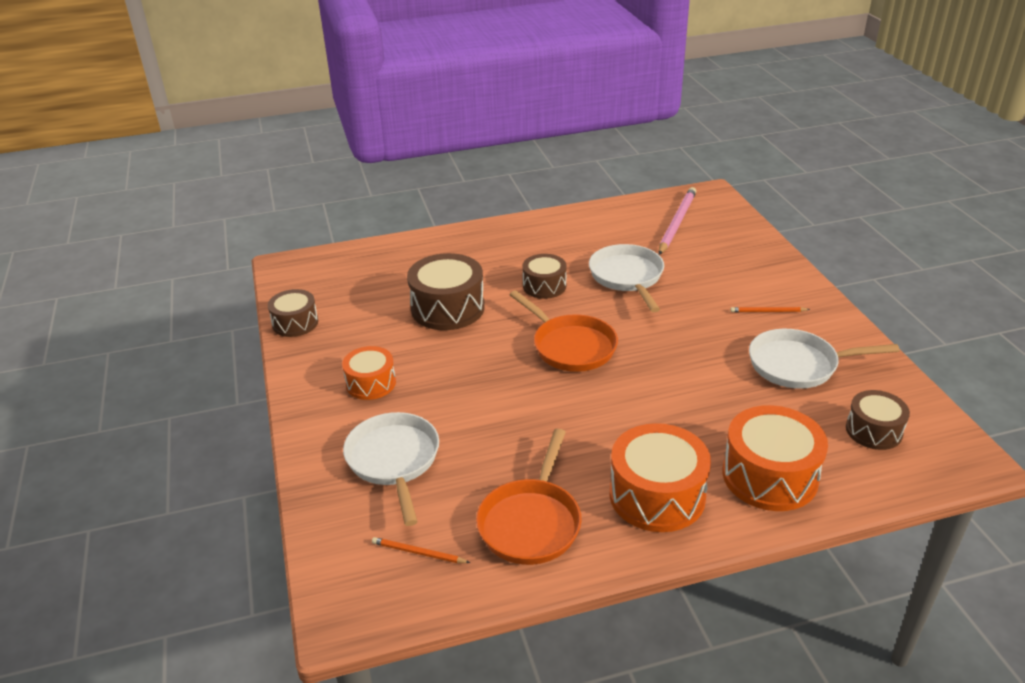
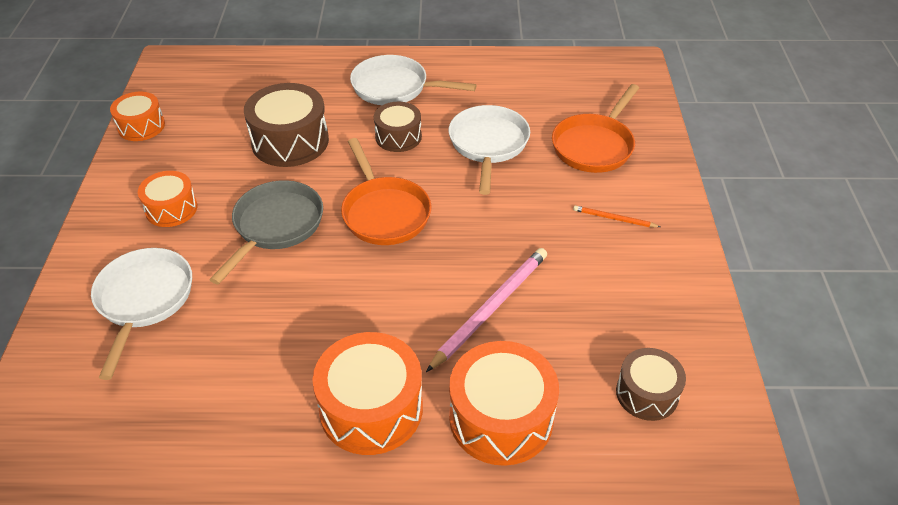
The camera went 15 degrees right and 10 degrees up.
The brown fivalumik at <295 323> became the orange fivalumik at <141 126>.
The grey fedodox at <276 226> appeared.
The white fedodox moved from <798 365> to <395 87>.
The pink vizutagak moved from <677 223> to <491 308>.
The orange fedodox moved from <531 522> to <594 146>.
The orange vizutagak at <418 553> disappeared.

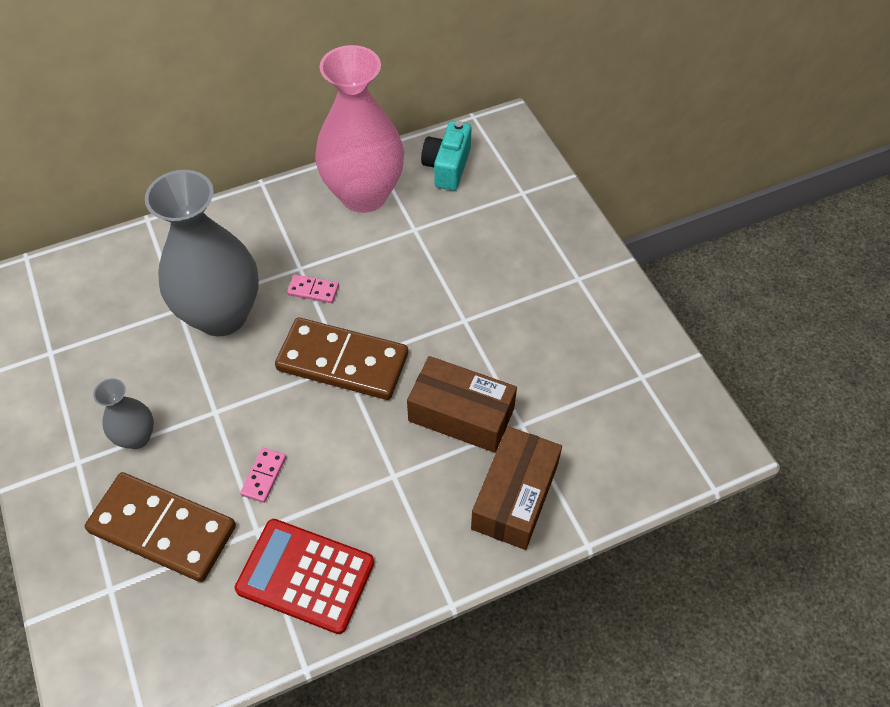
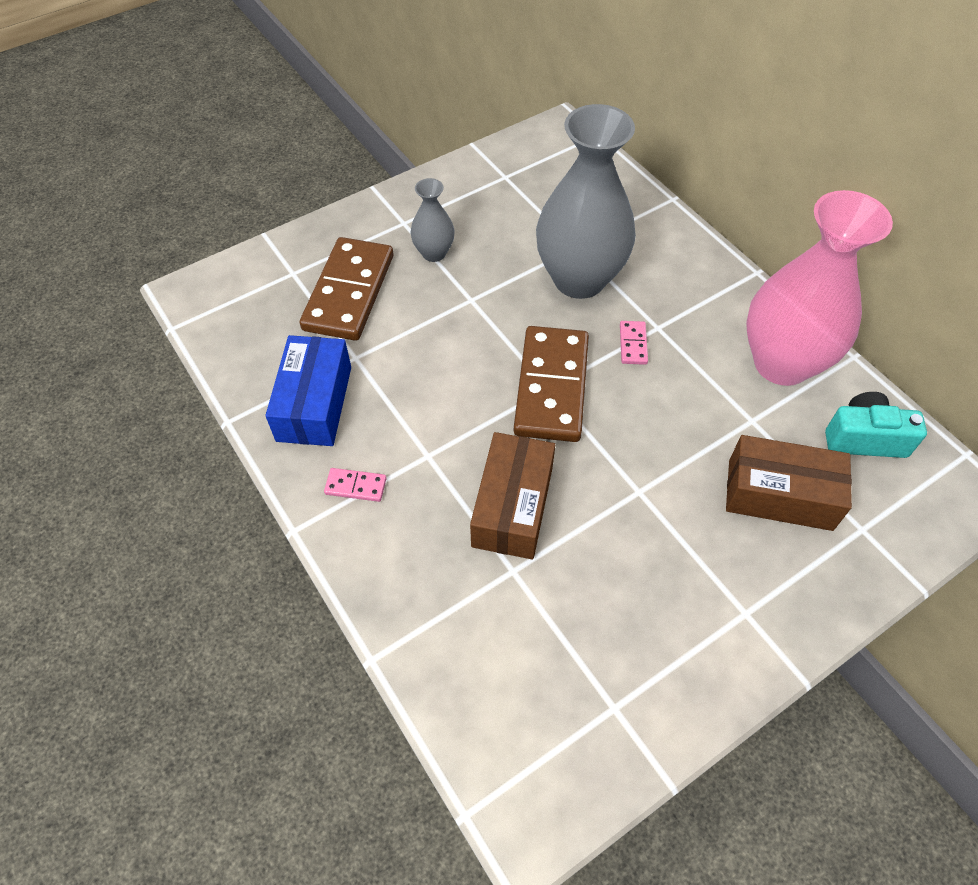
The camera went 80 degrees right and 0 degrees up.
The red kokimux at <305 576> was replaced by the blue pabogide at <314 403>.
The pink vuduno moved from <263 476> to <356 486>.
The brown pabogide moved from <515 497> to <779 495>.

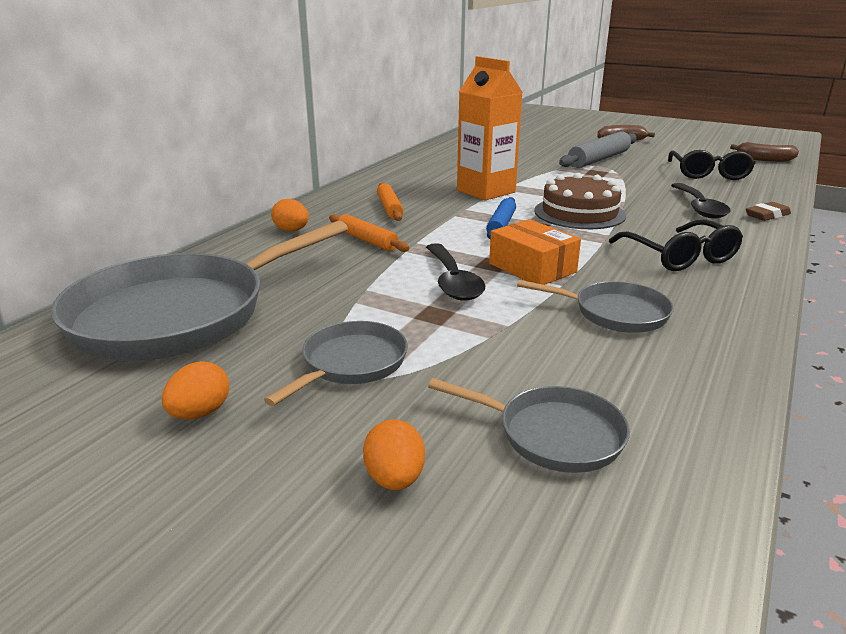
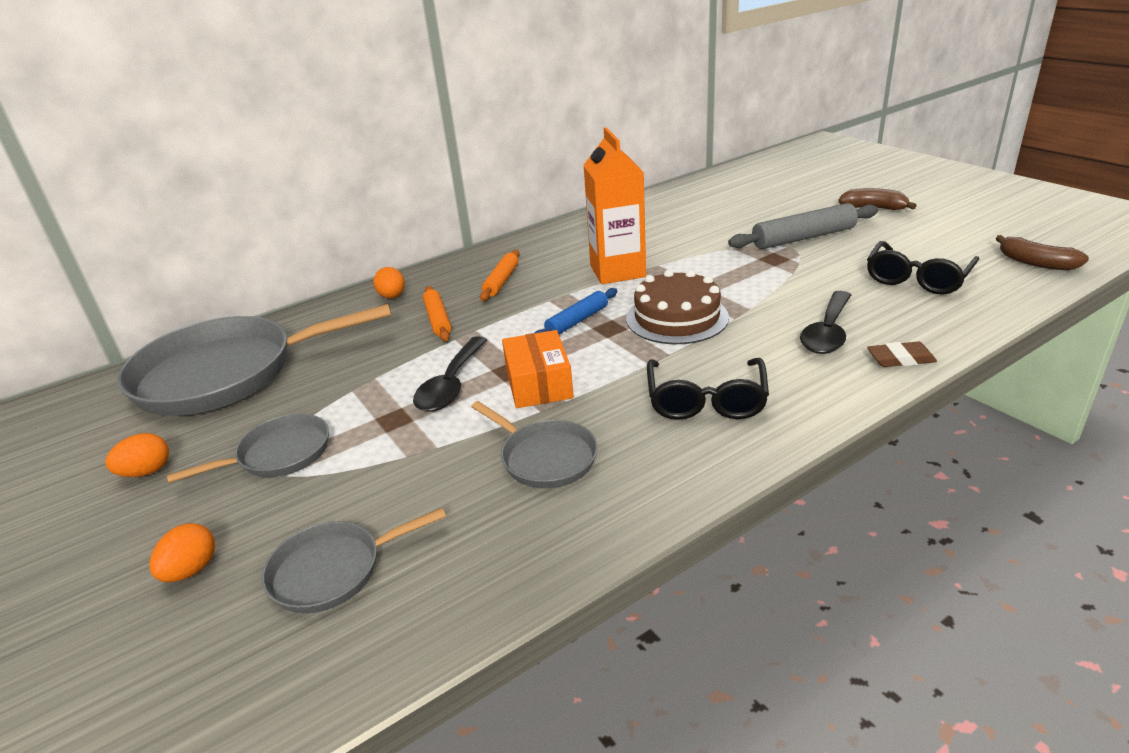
The camera went 30 degrees right and 5 degrees up.
The grey fedodox at <552 434> turned 105 degrees clockwise.

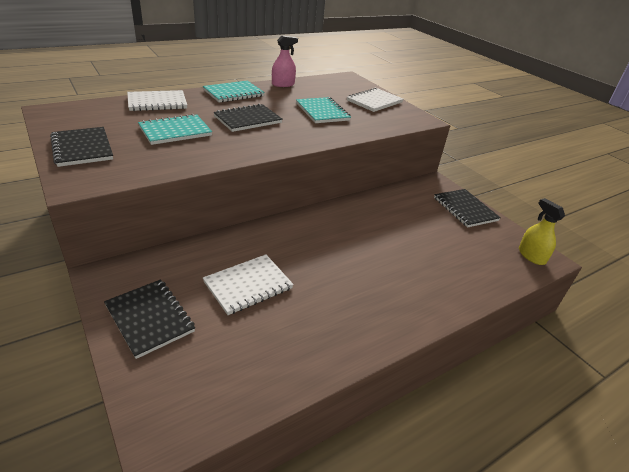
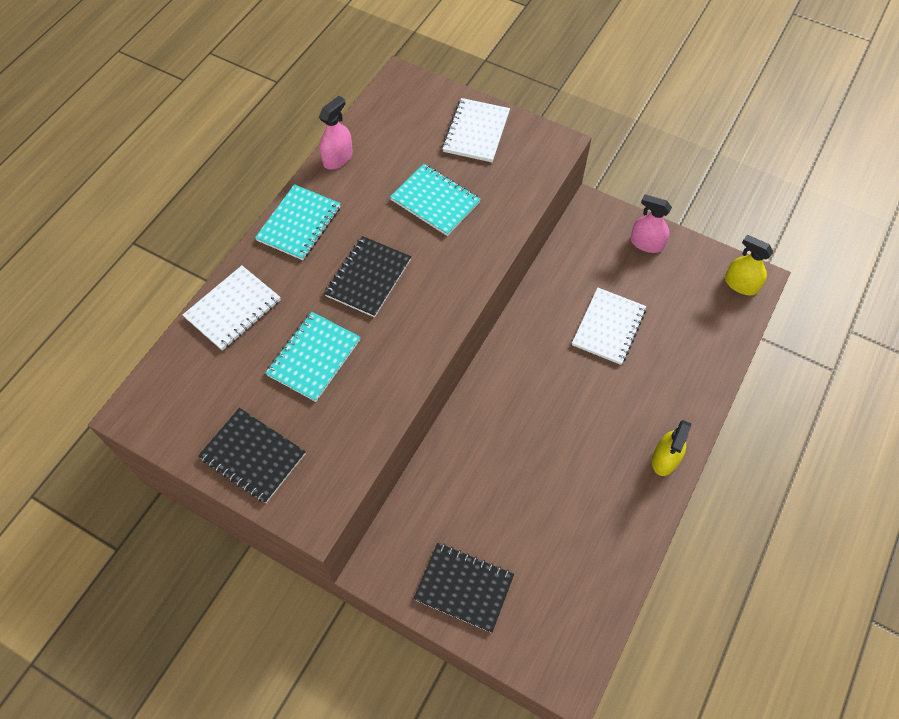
The camera went 25 degrees left and 25 degrees up.
The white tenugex moved from <248 285> to <608 327>.
The black tenugex at <465 209> was replaced by the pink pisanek at <646 243>.
The yellow pisanek at <665 459> appeared.

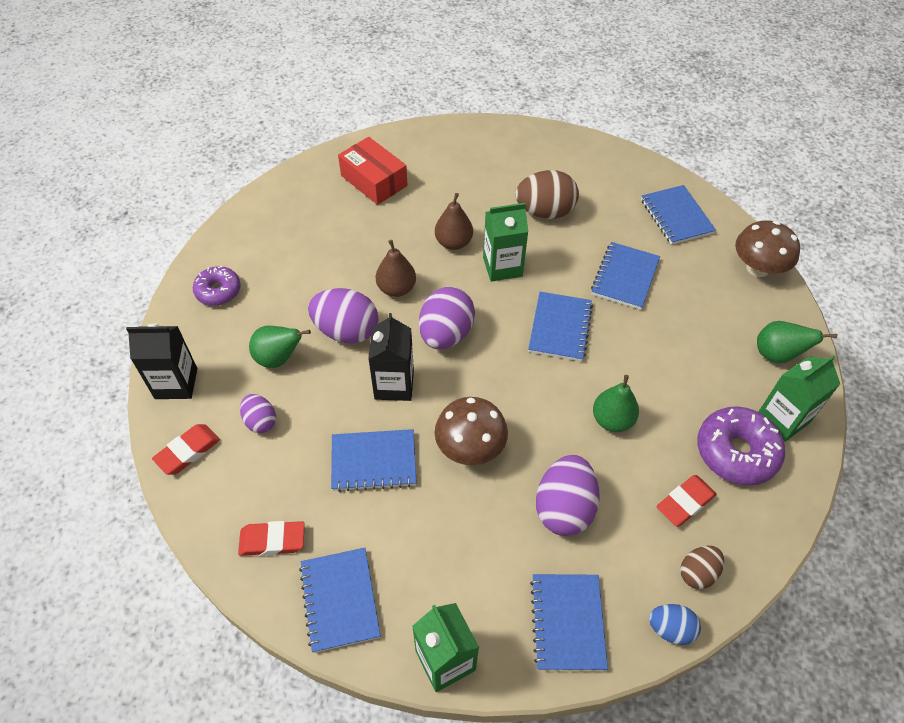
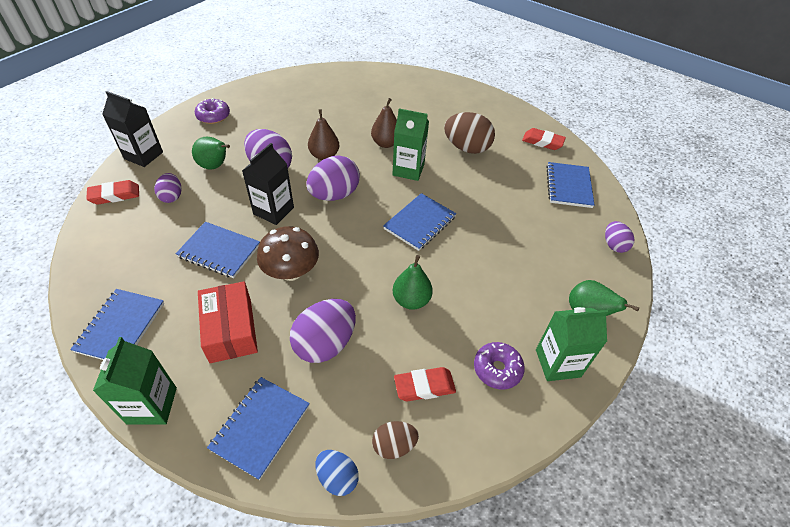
The camera went 25 degrees right and 5 degrees down.
The red pabogide moved from <374 180> to <231 330>.
The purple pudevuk at <736 452> changed to 0.63 times the size.
The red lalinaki moved from <272 540> to <542 142>.
The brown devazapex at <757 268> was replaced by the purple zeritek at <614 245>.
The blue tenugex at <625 277> disappeared.

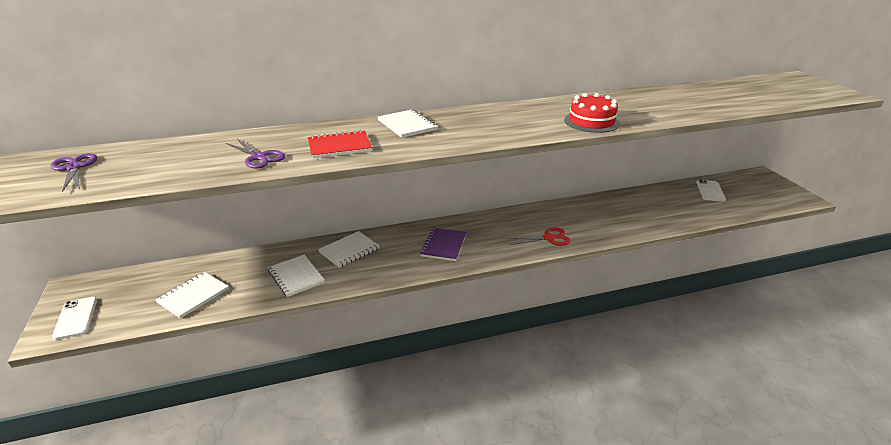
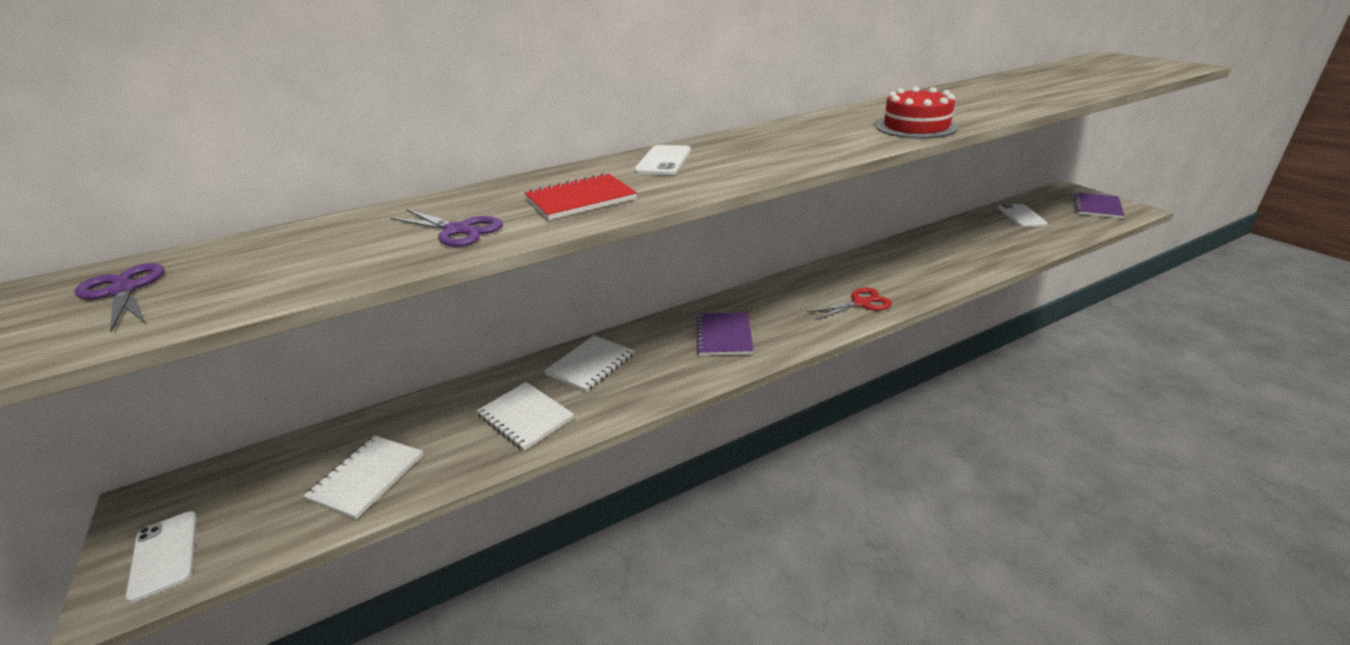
The camera went 10 degrees left and 0 degrees up.
The white tenugex at <407 125> was replaced by the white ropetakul at <663 161>.
The purple tenugex at <1097 207> appeared.

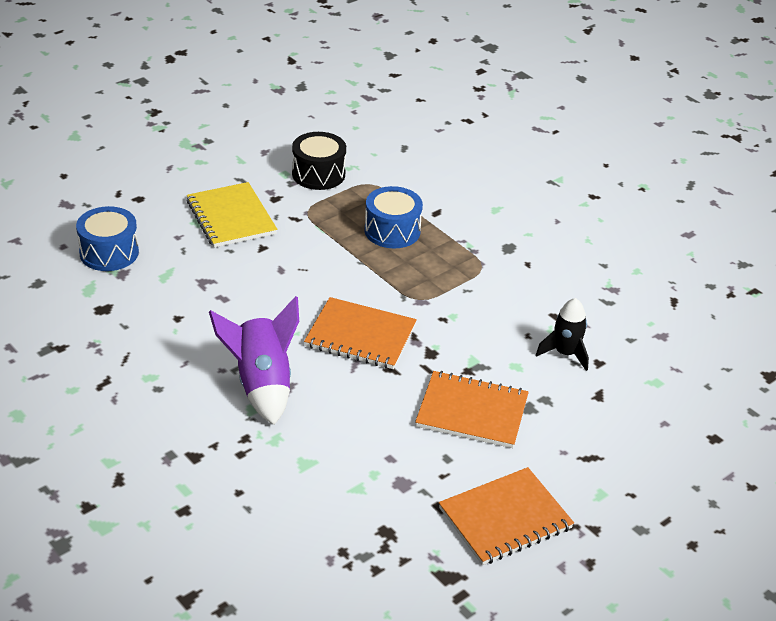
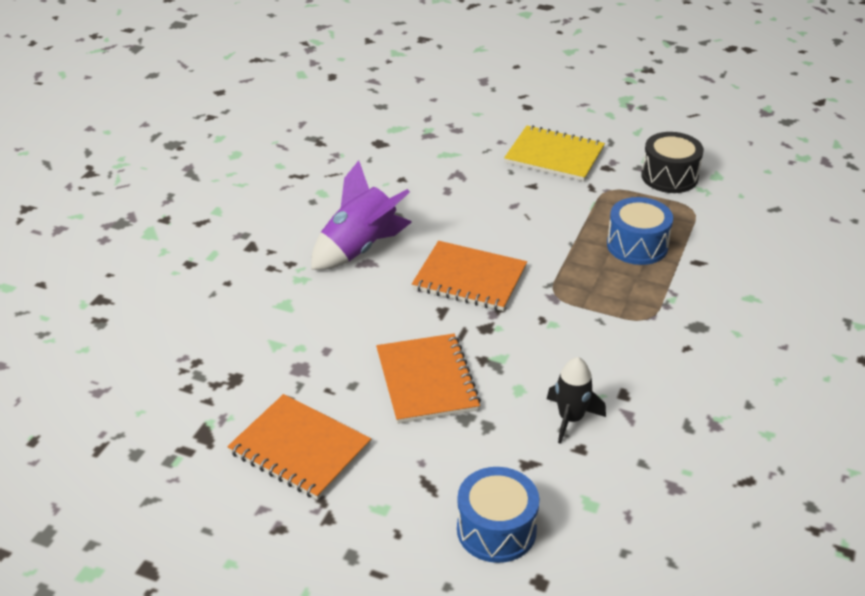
The camera went 65 degrees right and 0 degrees up.
The orange tenugex at <360 336> turned 60 degrees counterclockwise.
The blue fivalumik moved from <109 253> to <496 530>.
The yellow tenugex at <231 217> turned 75 degrees clockwise.

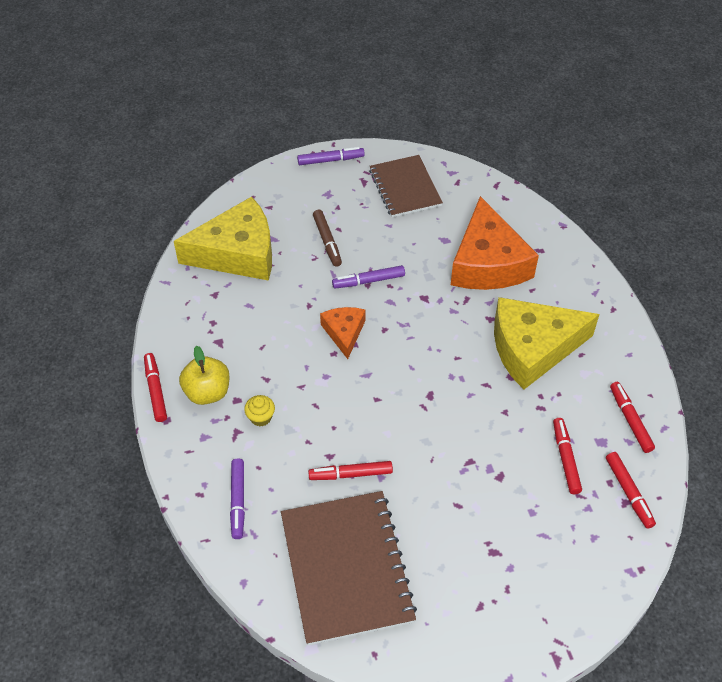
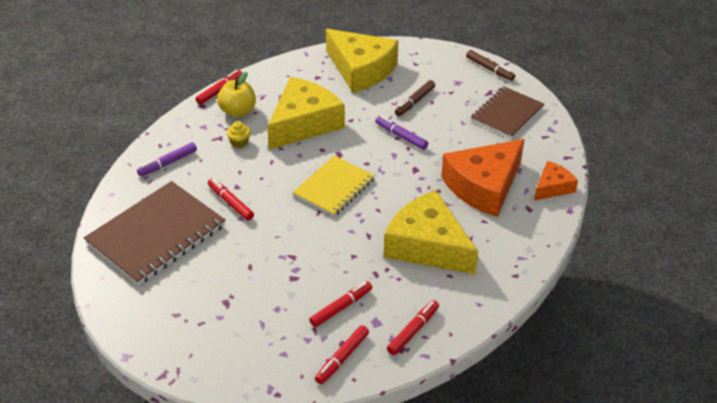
The camera went 55 degrees right and 10 degrees down.
The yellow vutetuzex at <304 123> appeared.
The yellow tenugex at <334 187> appeared.
The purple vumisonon at <330 160> became the brown vumisonon at <489 69>.
The orange vutetuzex moved from <344 333> to <552 187>.

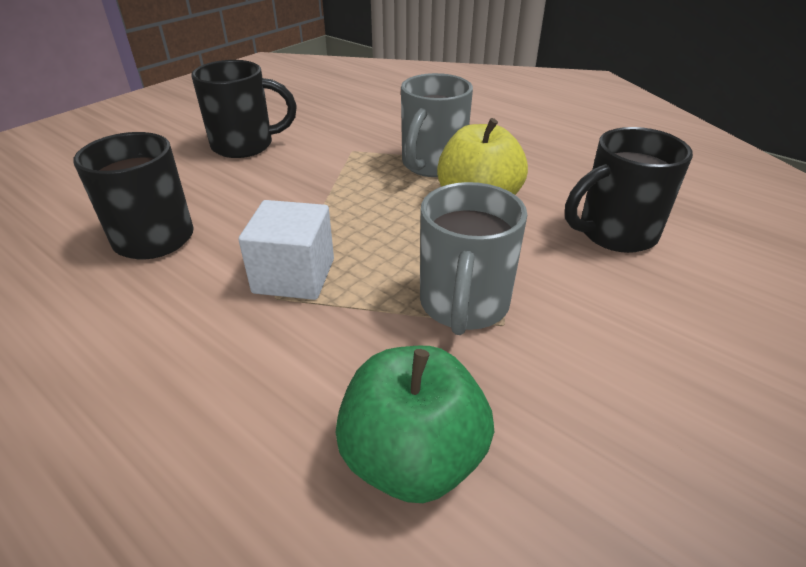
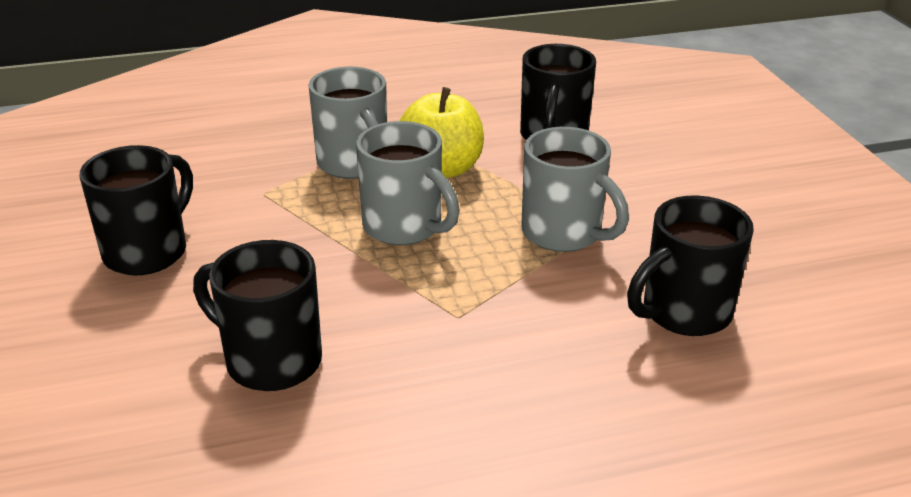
The camera went 55 degrees left and 5 degrees down.
The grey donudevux at <404 227> appeared.
The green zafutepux at <413 458> was replaced by the black donudevux at <683 313>.
The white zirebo at <294 276> disappeared.

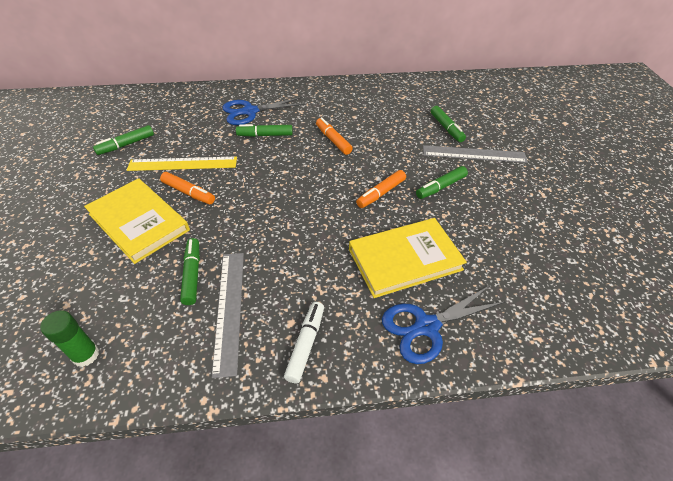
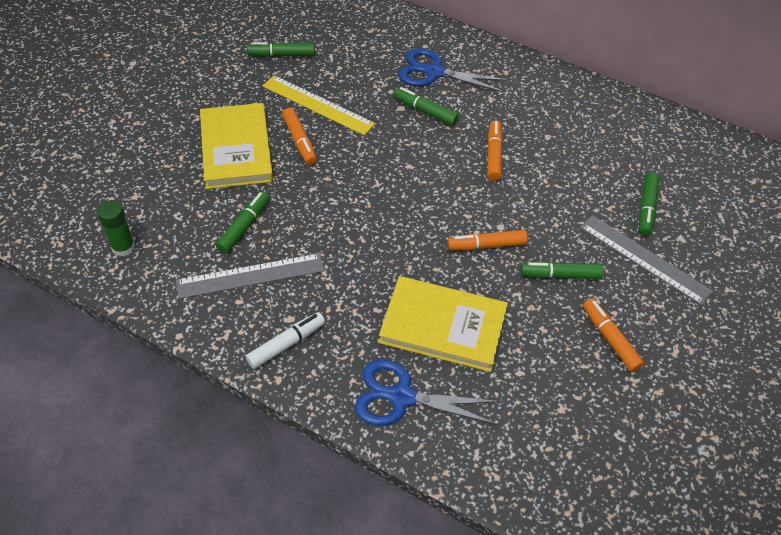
The camera went 35 degrees right and 5 degrees up.
The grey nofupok at <229 309> turned 45 degrees clockwise.
The orange vumisonon at <610 339> appeared.

